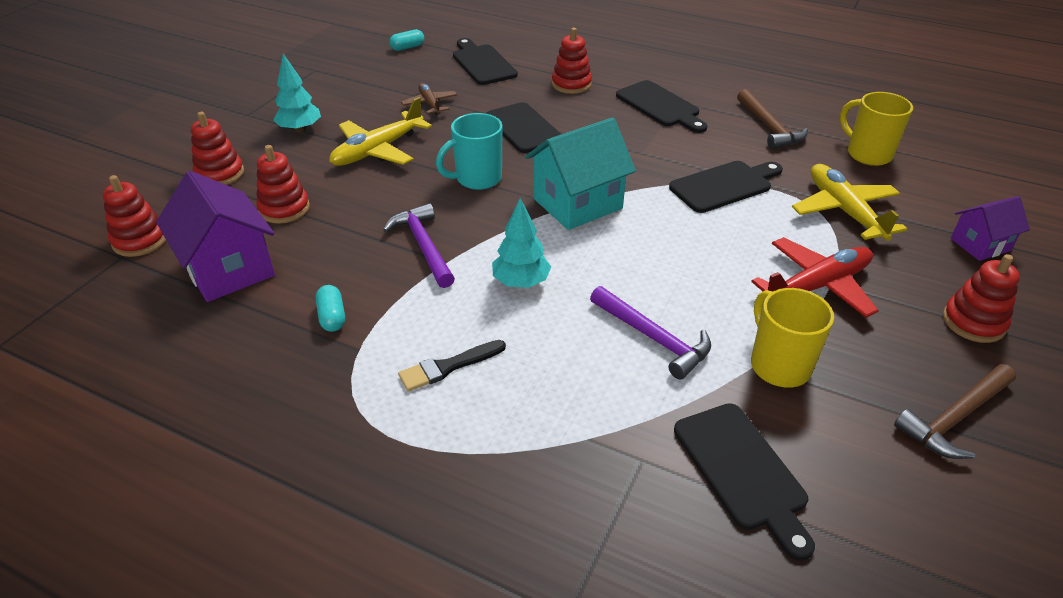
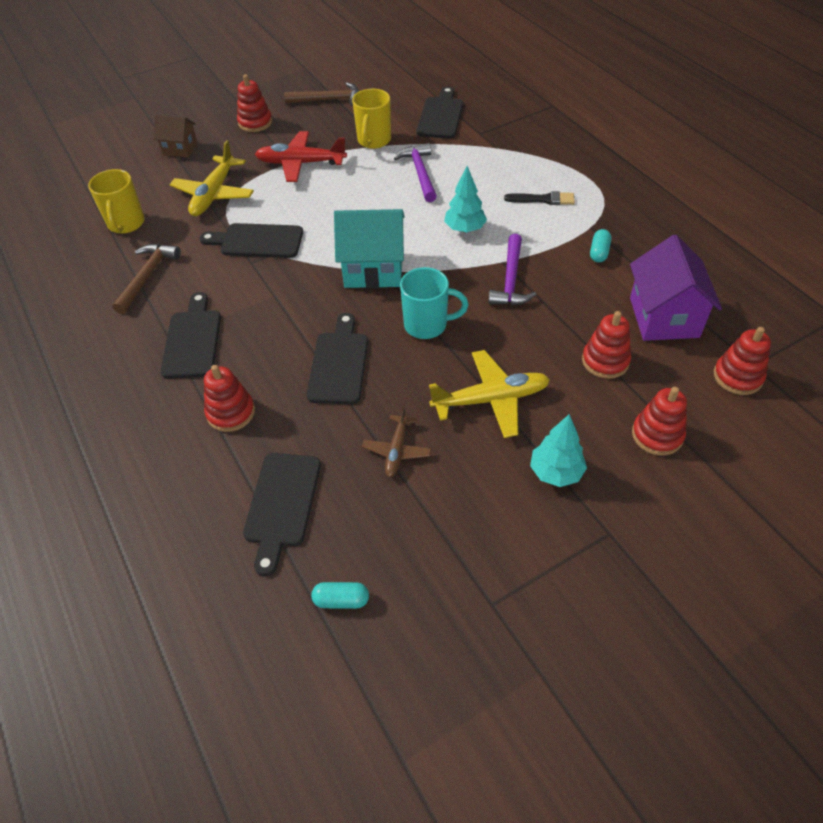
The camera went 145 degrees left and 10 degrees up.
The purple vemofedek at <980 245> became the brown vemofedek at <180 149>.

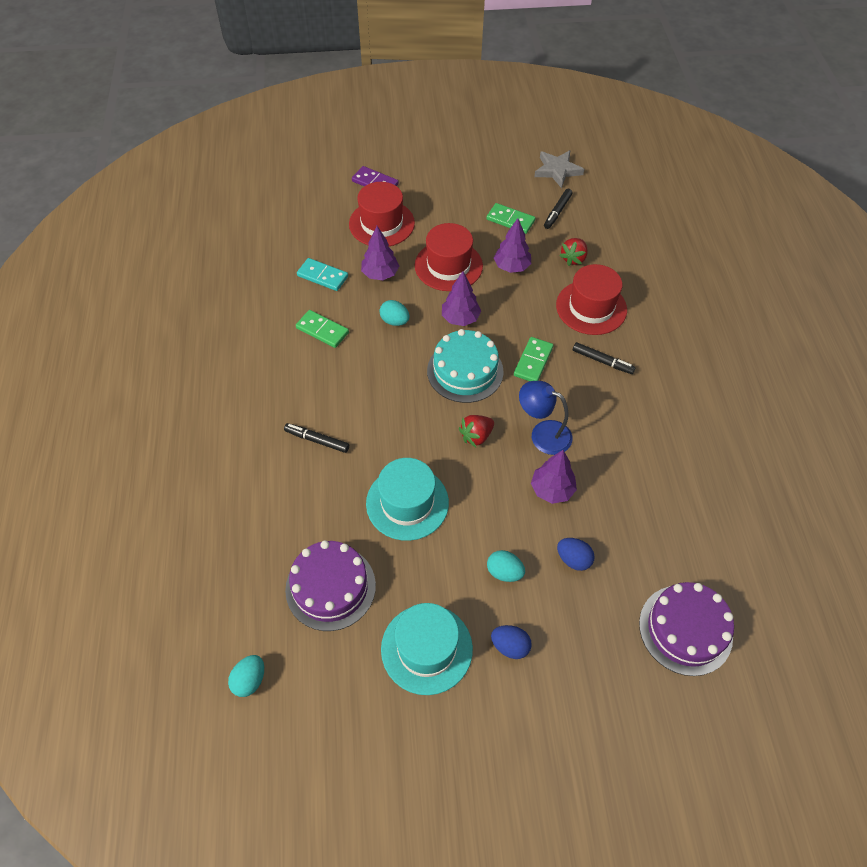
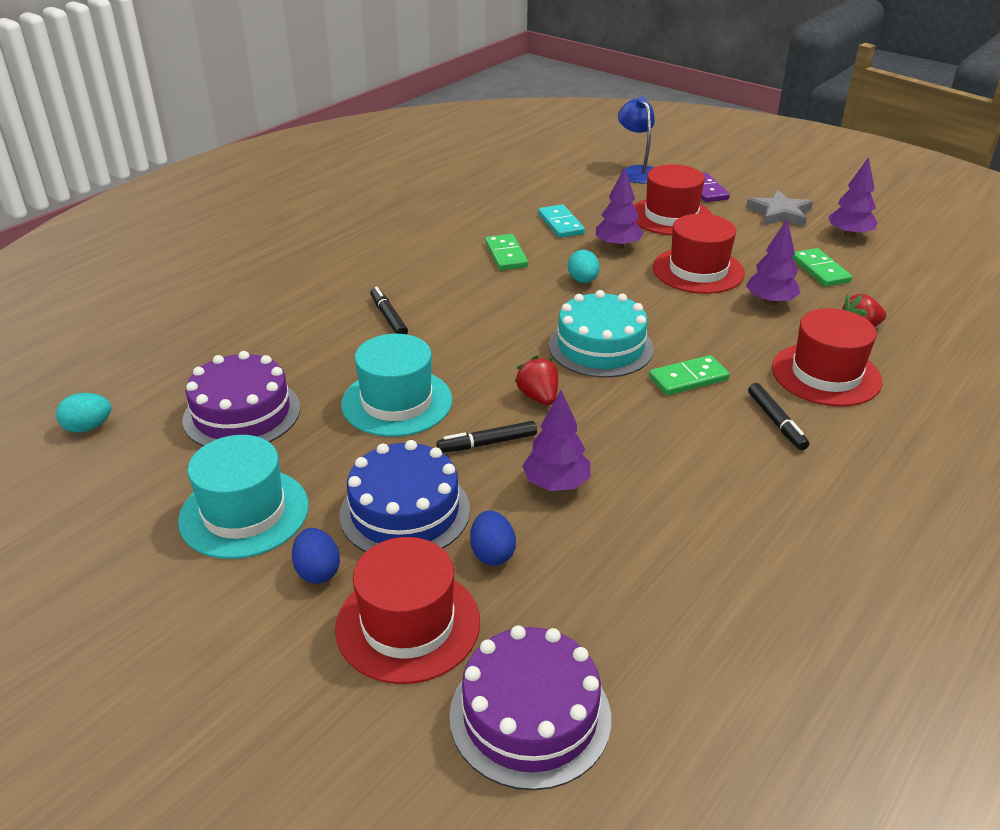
The camera went 45 degrees right and 20 degrees down.
The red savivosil at <408 624> appeared.
The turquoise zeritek at <504 572> was replaced by the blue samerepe at <405 511>.
The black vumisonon moved from <557 212> to <487 443>.
The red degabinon at <476 436> turned 60 degrees clockwise.
The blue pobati moved from <543 434> to <637 172>.
The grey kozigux moved from <557 170> to <780 213>.
The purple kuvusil moved from <460 318> to <849 235>.

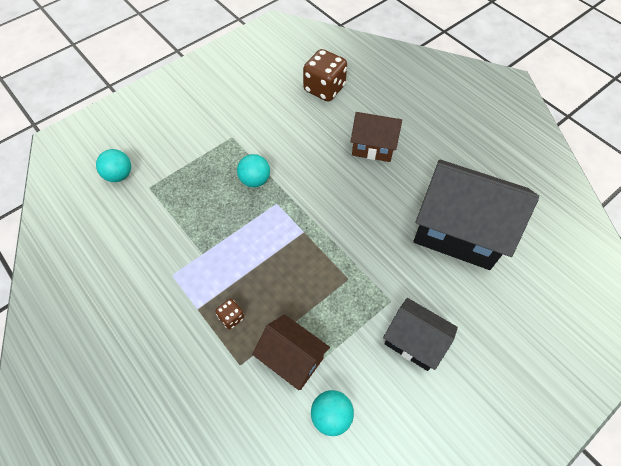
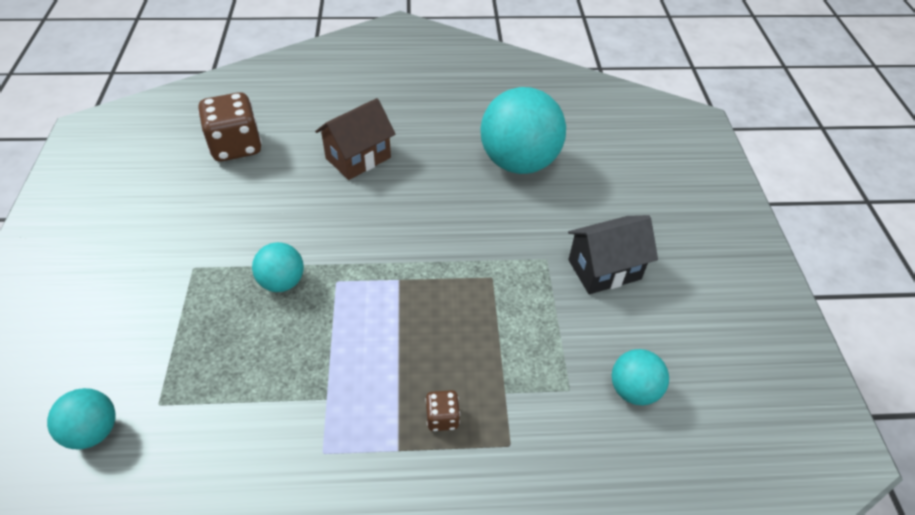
The camera went 55 degrees left and 10 degrees down.
The black vemofedek at <458 231> was replaced by the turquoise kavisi at <518 162>.
The brown vemofedek at <292 359> disappeared.

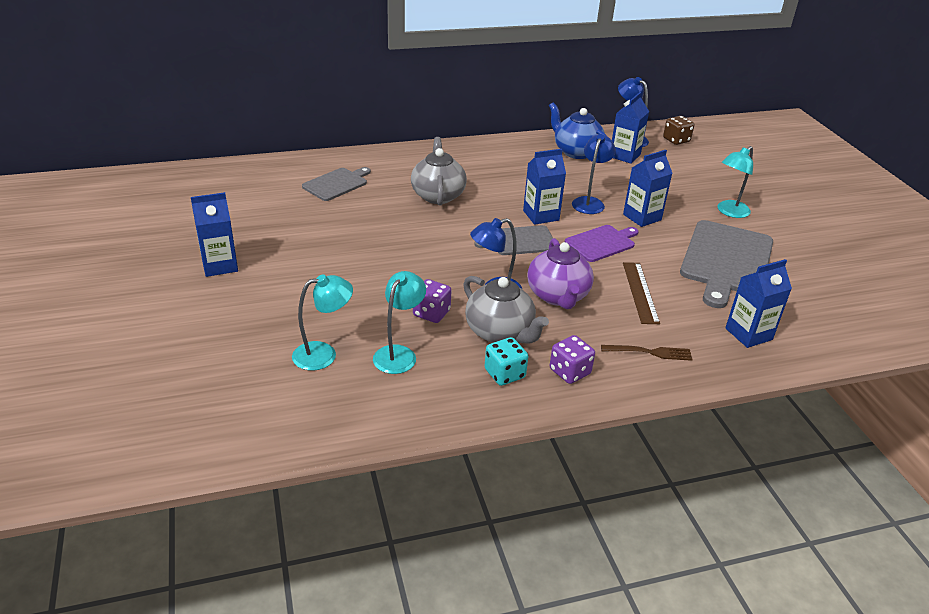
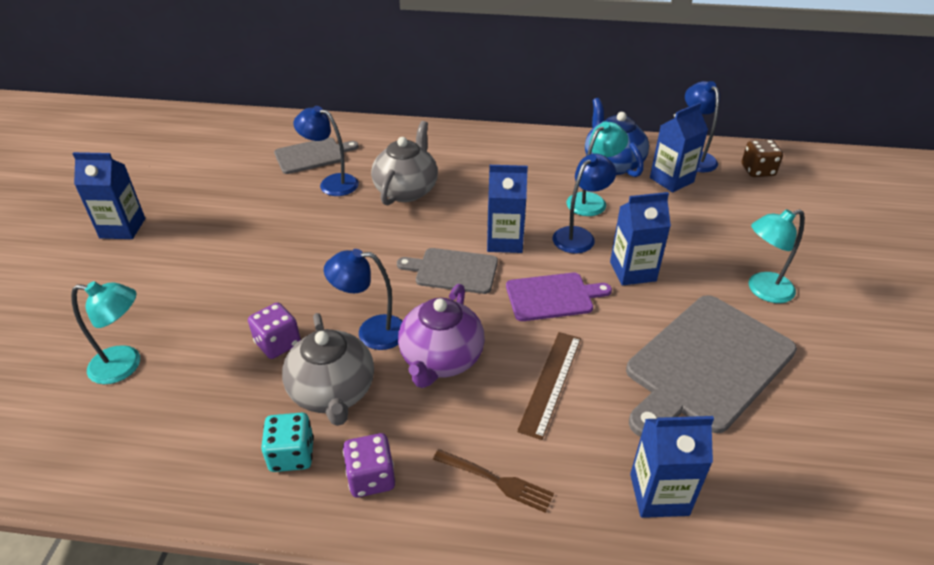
The camera went 25 degrees right and 5 degrees up.
The blue pobati at <331 183> appeared.
The turquoise pobati moved from <399 354> to <592 201>.

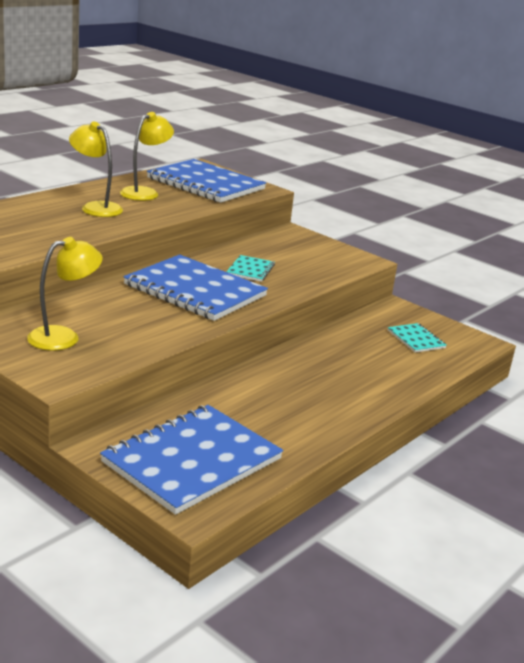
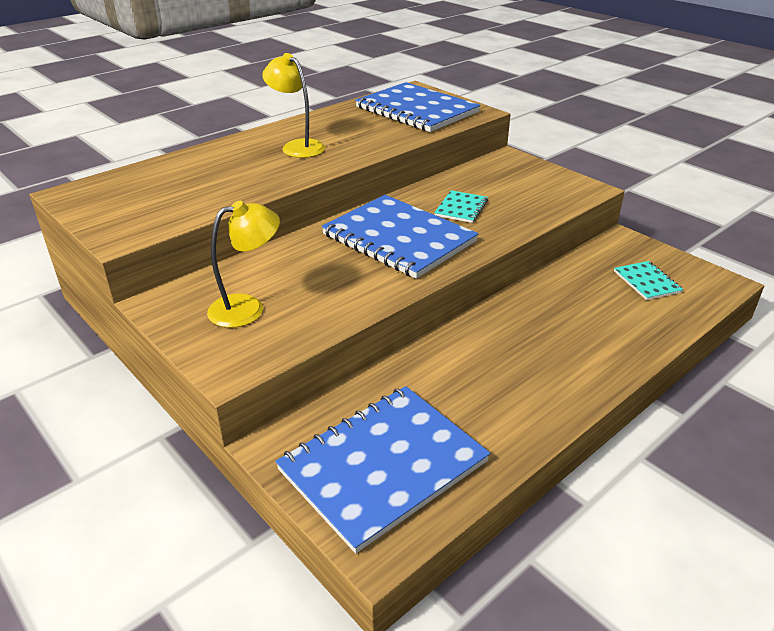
The camera went 10 degrees right and 10 degrees up.
The yellow pobati at <145 193> disappeared.

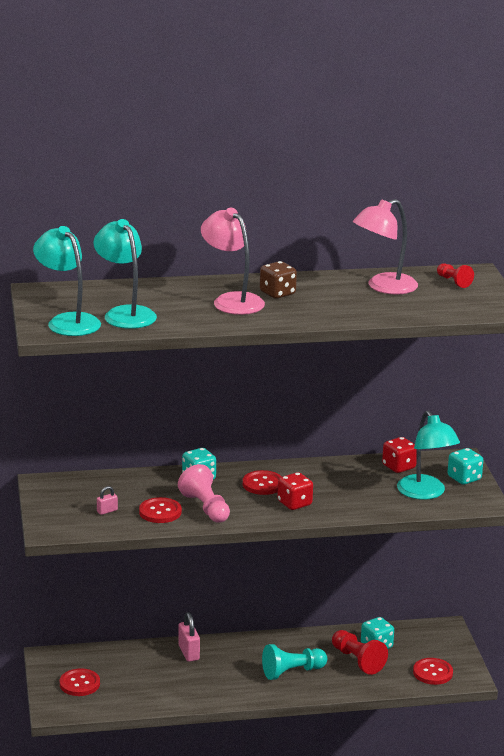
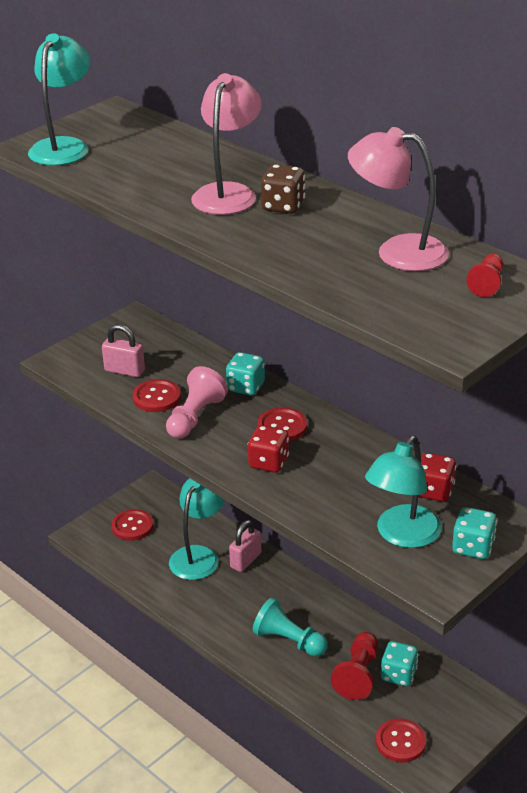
The camera went 55 degrees right and 10 degrees up.
The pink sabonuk at <107 511> changed to 1.77 times the size.
The turquoise pobati moved from <125 313> to <199 555>.

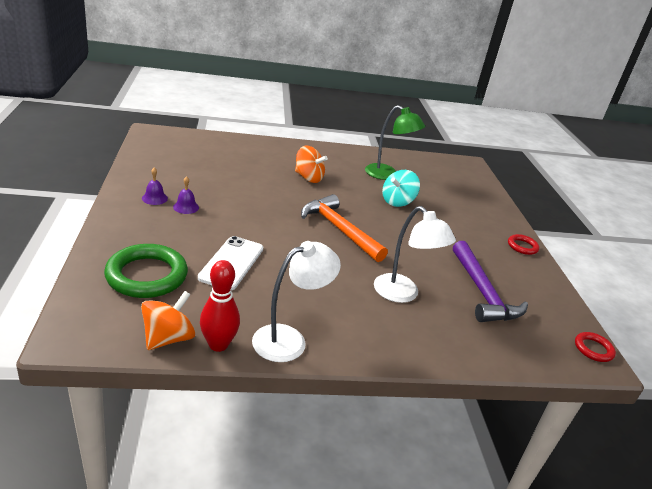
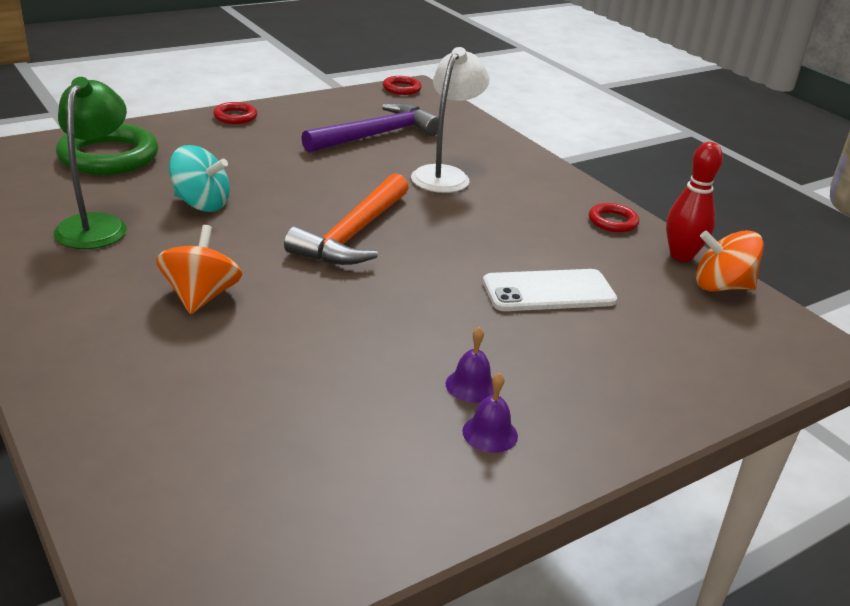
The camera went 115 degrees left and 0 degrees up.
The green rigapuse moved from <147 275> to <108 156>.
The white pobati at <289 339> was replaced by the red rigapuse at <612 221>.

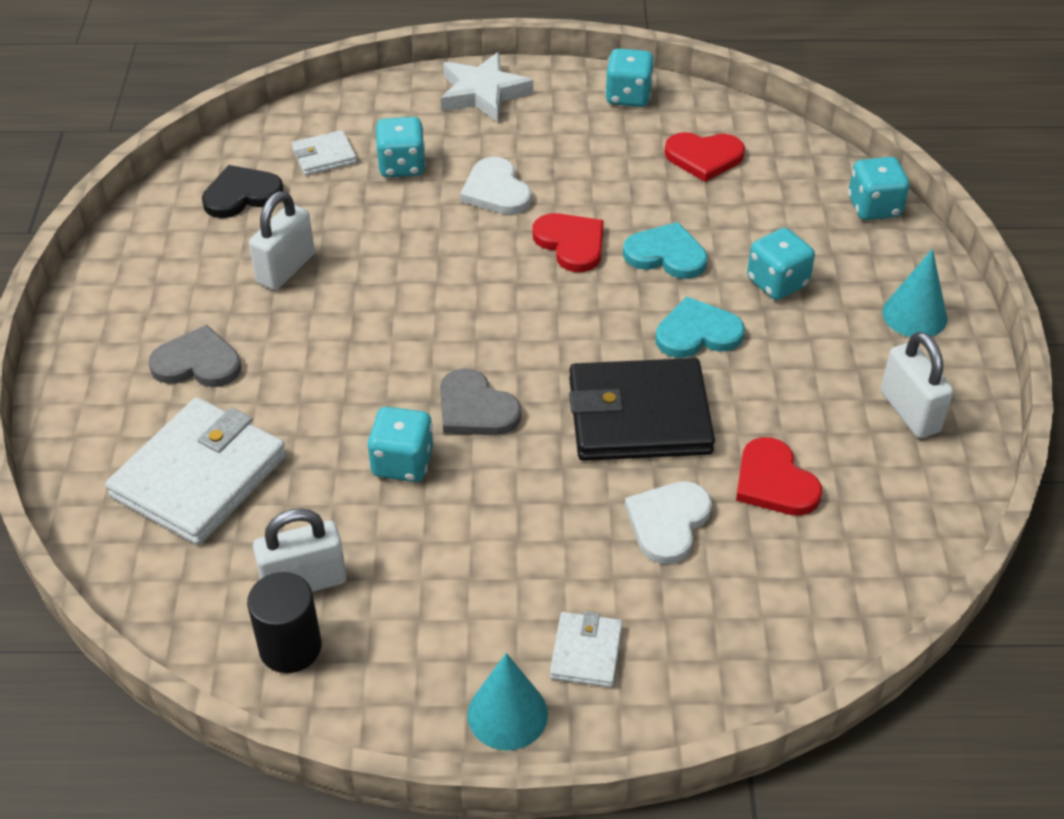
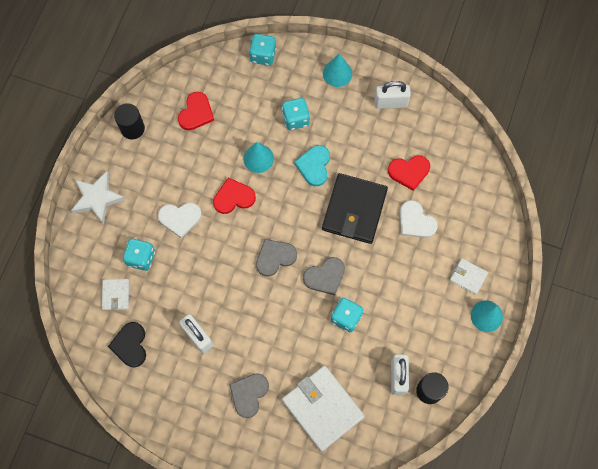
The camera went 70 degrees left and 25 degrees up.
The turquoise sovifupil at <628 96> was replaced by the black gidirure at <132 128>.
The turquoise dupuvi at <666 255> was replaced by the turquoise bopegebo at <258 158>.
The grey dupuvi at <275 257> appeared.

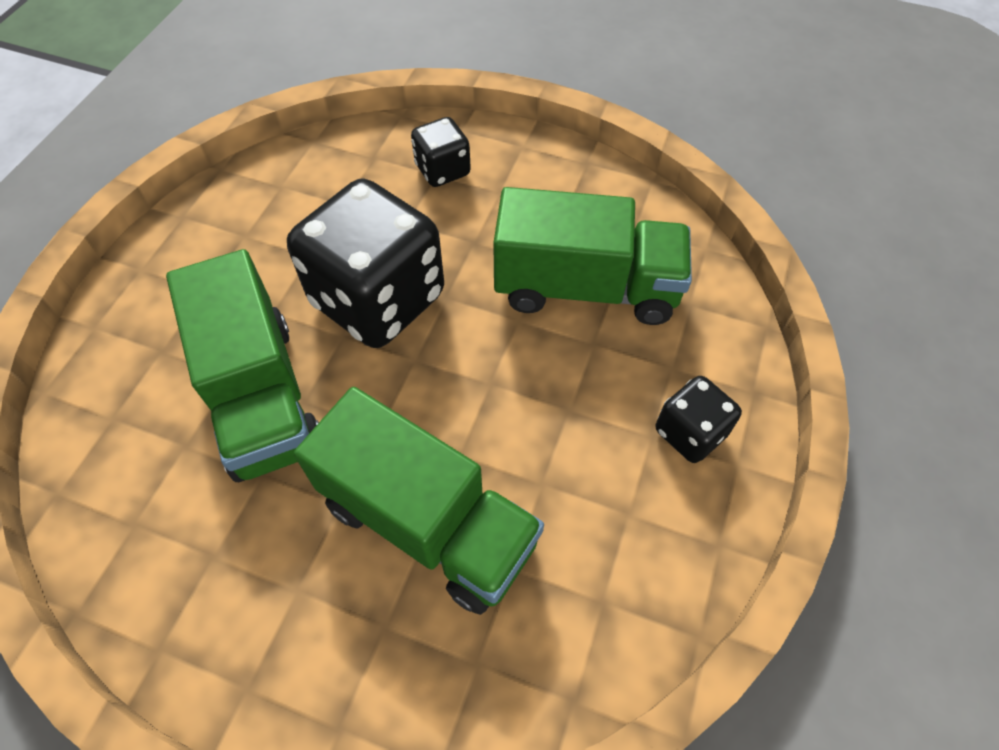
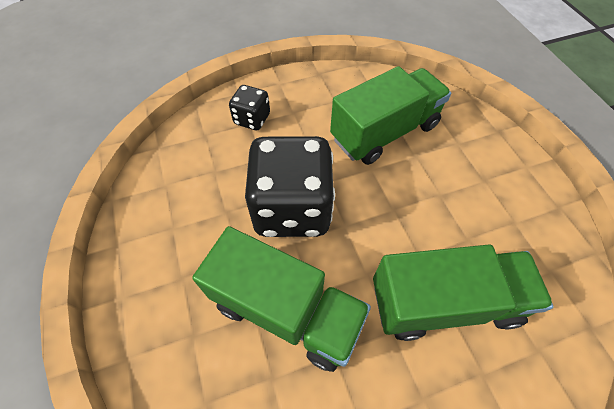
The camera went 40 degrees left and 0 degrees up.
The black sovifupil at <690 432> disappeared.

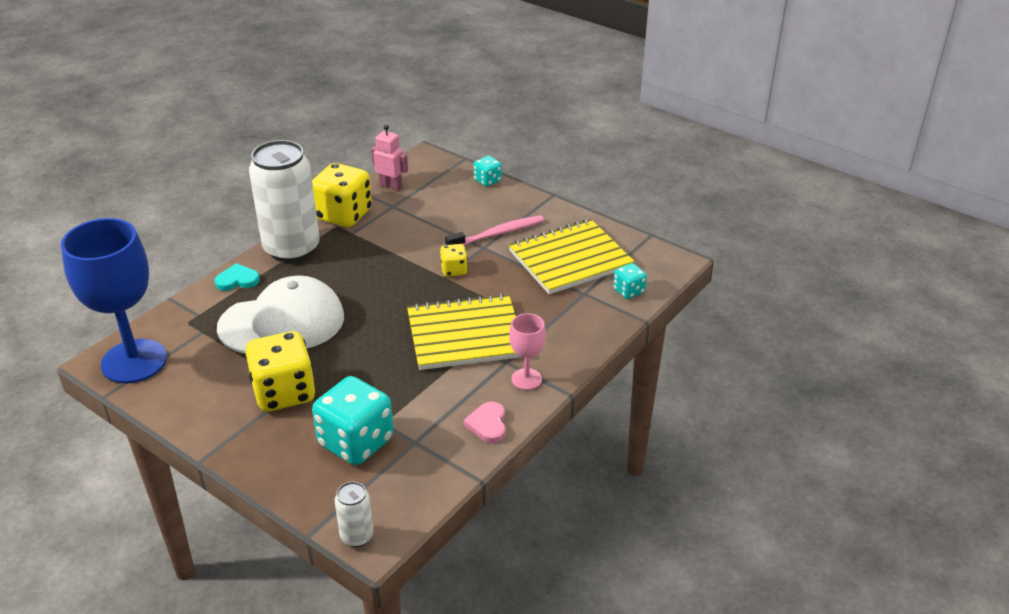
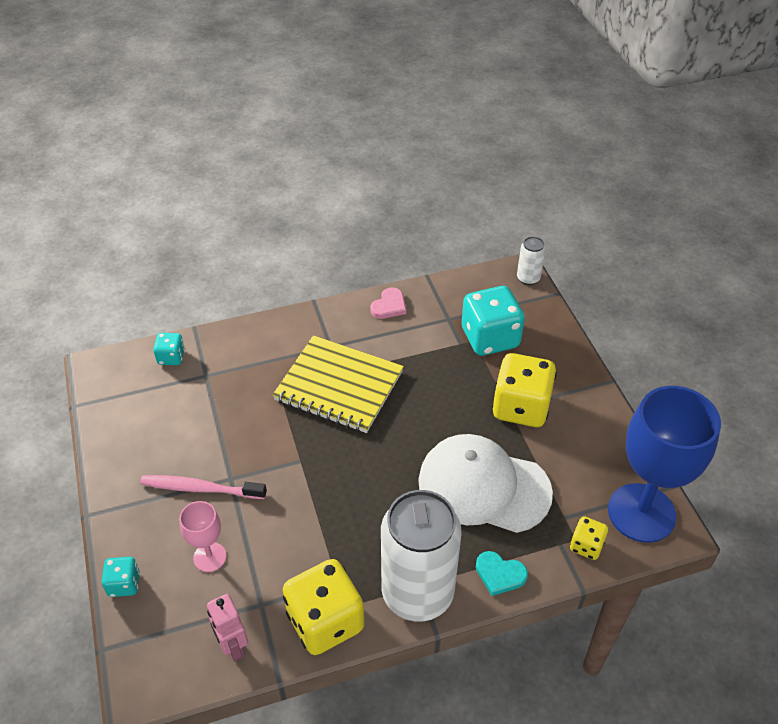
The camera went 145 degrees left and 10 degrees up.
The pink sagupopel moved from <526 379> to <210 557>.
The yellow sovifupil moved from <454 270> to <586 546>.
The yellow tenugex at <570 259> disappeared.

